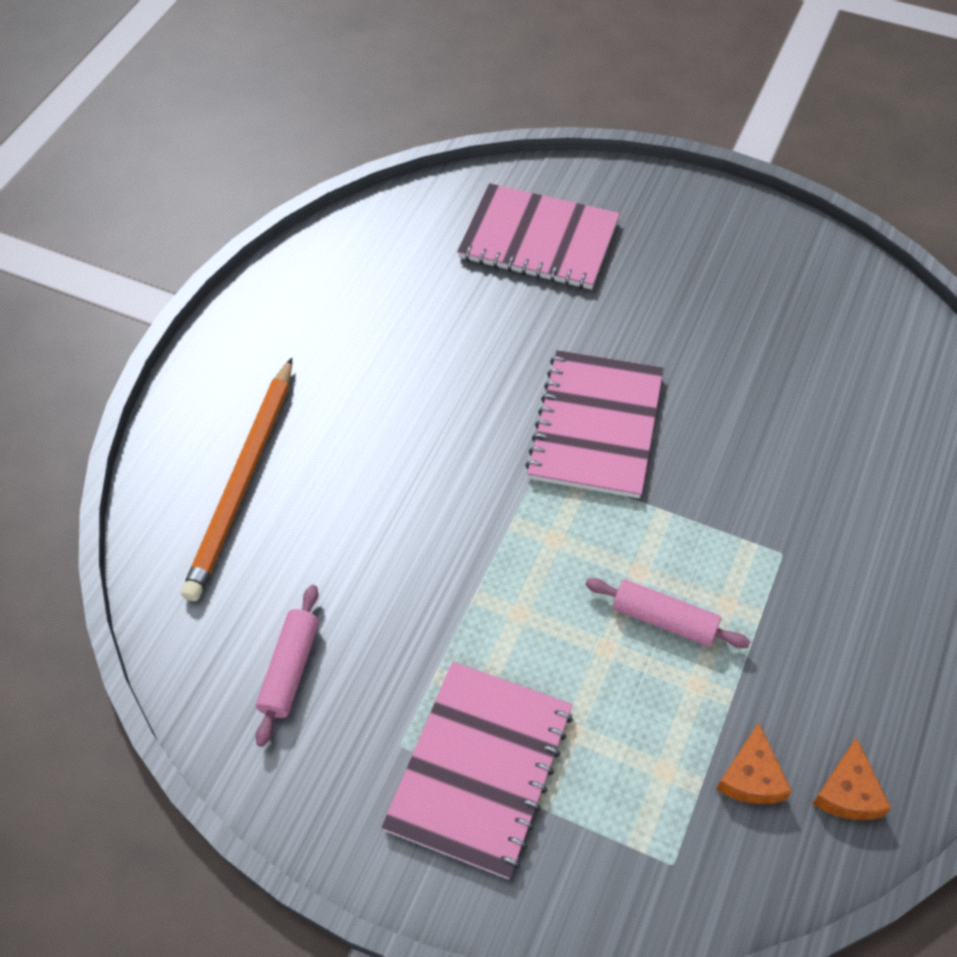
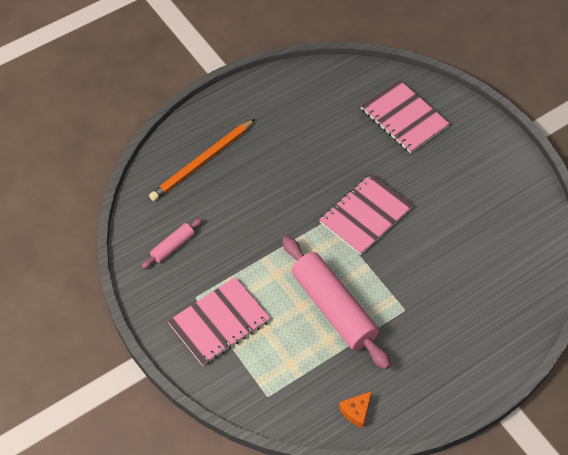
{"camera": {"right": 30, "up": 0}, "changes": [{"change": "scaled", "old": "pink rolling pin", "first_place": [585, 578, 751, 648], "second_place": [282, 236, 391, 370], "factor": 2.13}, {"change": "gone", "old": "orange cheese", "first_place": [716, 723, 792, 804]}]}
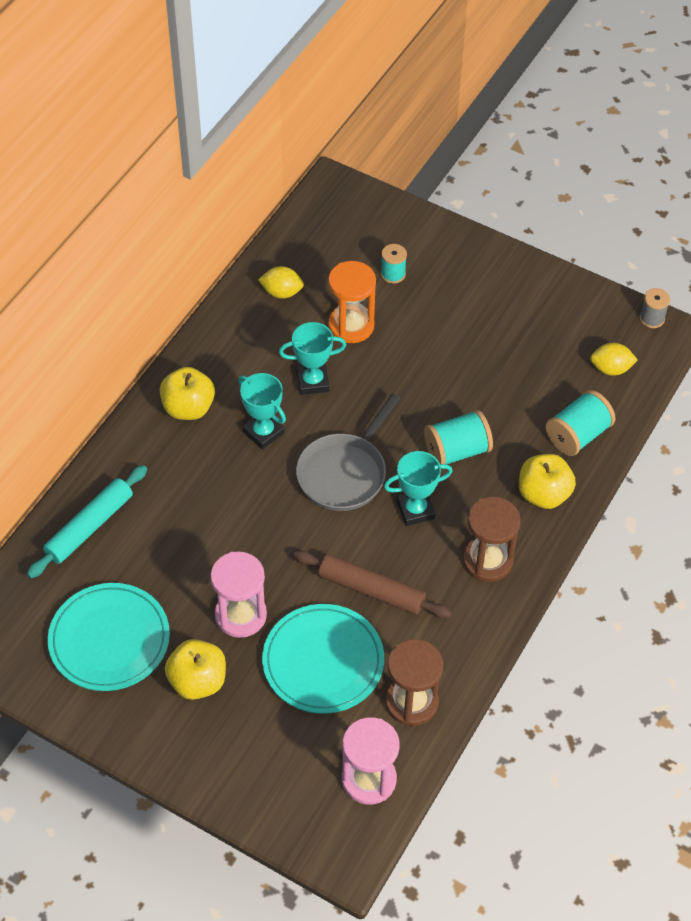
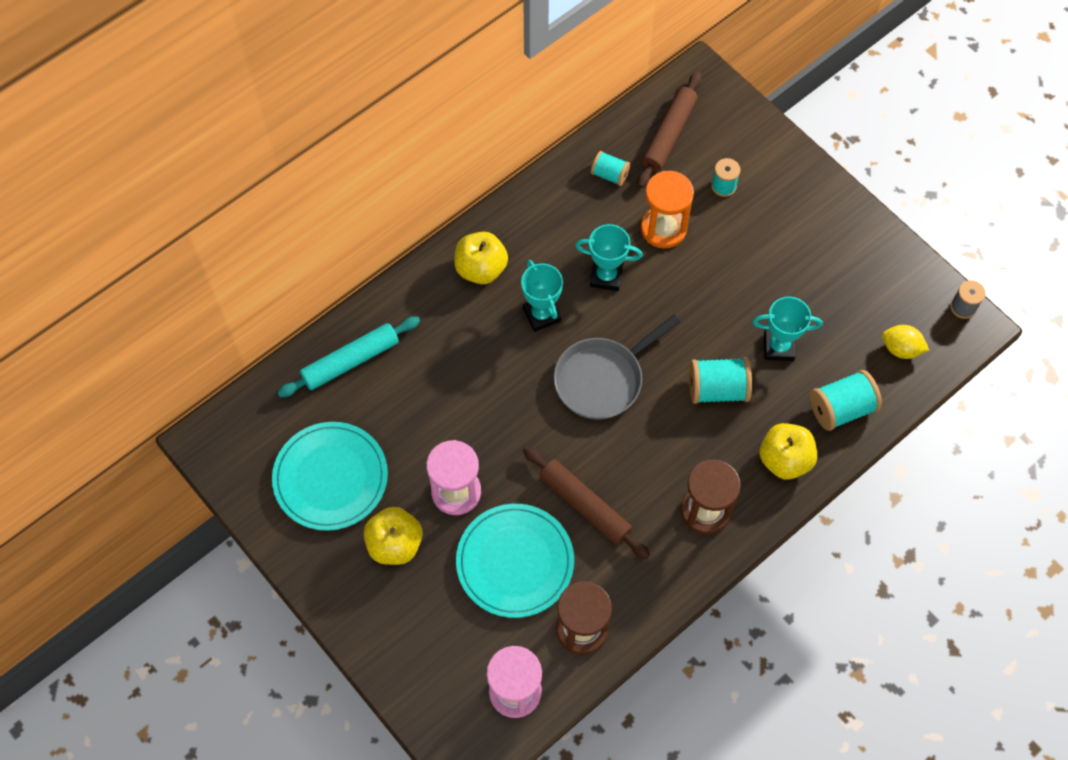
{"camera": {"right": 20, "up": 10}, "changes": [{"change": "swapped", "old": "yellow lemon", "new": "turquoise spool", "first_place": [258, 266, 304, 299], "second_place": [591, 151, 630, 186]}, {"change": "shifted", "old": "turquoise trophy", "first_place": [384, 451, 453, 526], "second_place": [753, 297, 822, 361]}, {"change": "new", "new": "brown rolling pin", "second_place": [637, 72, 701, 188]}]}
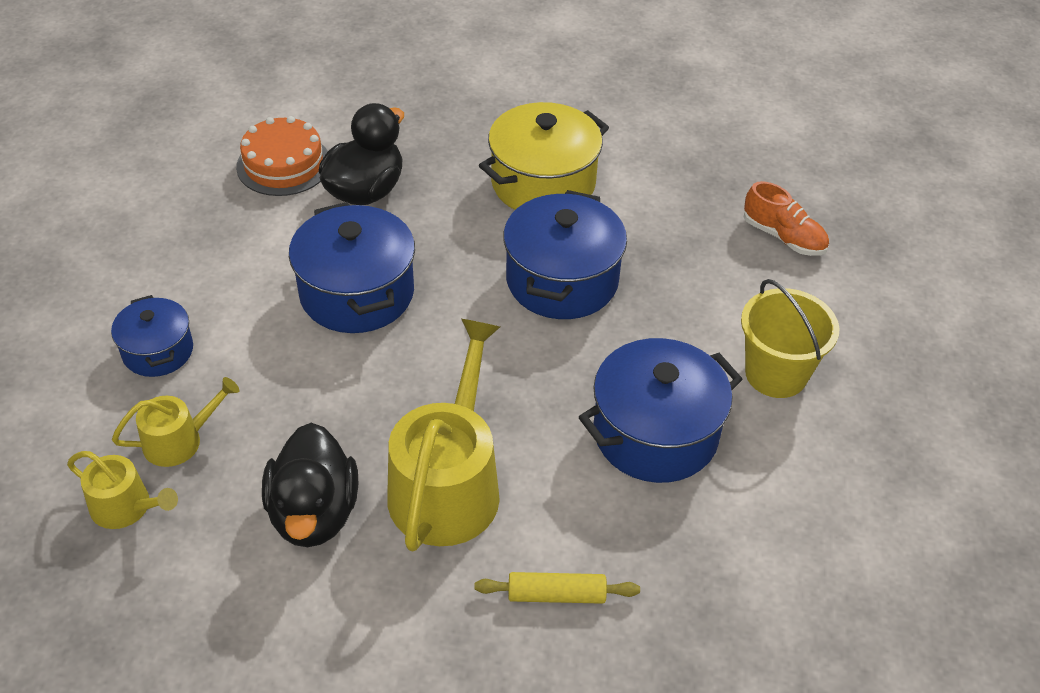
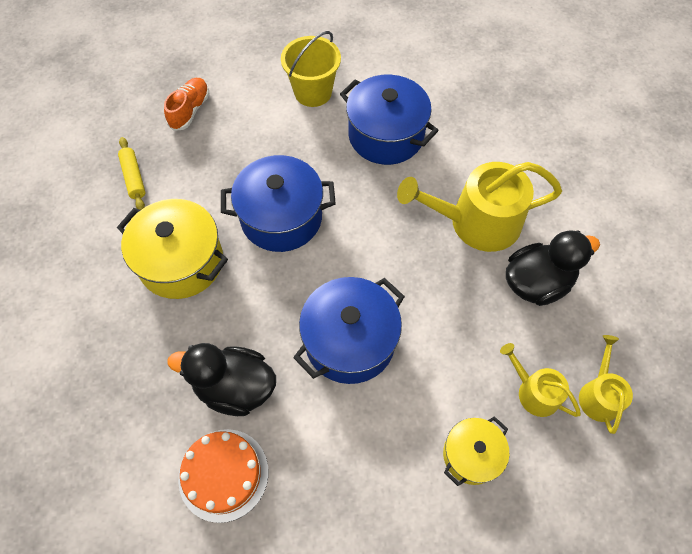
{"camera": {"right": -110, "up": 15}, "changes": [{"change": "repainted", "old": "blue pot", "new": "yellow pot", "first_place": [111, 295, 193, 377], "second_place": [443, 416, 509, 486]}, {"change": "shifted", "old": "yellow rolling pin", "first_place": [474, 572, 640, 604], "second_place": [118, 137, 146, 210]}]}
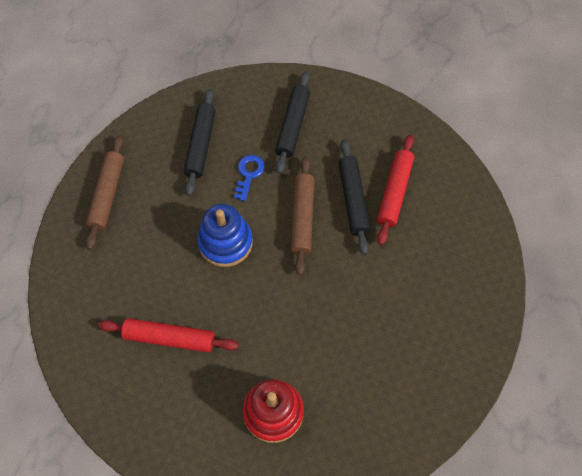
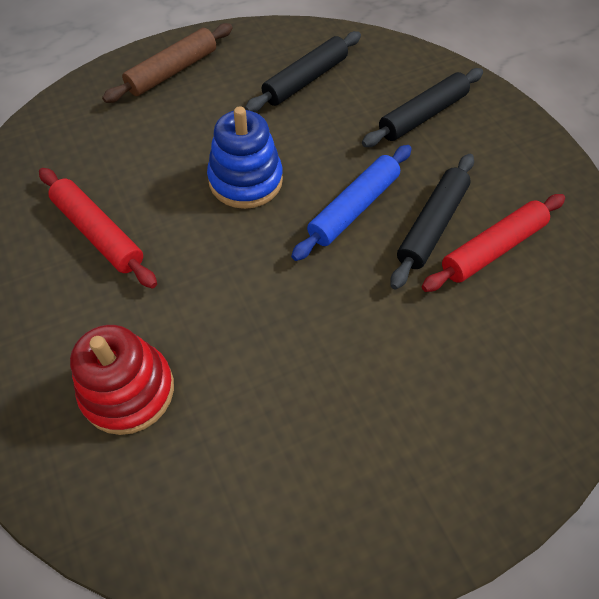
{"camera": {"right": 35, "up": -5}, "changes": [{"change": "gone", "old": "blue key", "first_place": [234, 155, 265, 201]}, {"change": "repainted", "old": "brown rolling pin", "new": "blue rolling pin", "first_place": [291, 156, 314, 275], "second_place": [291, 145, 412, 261]}]}
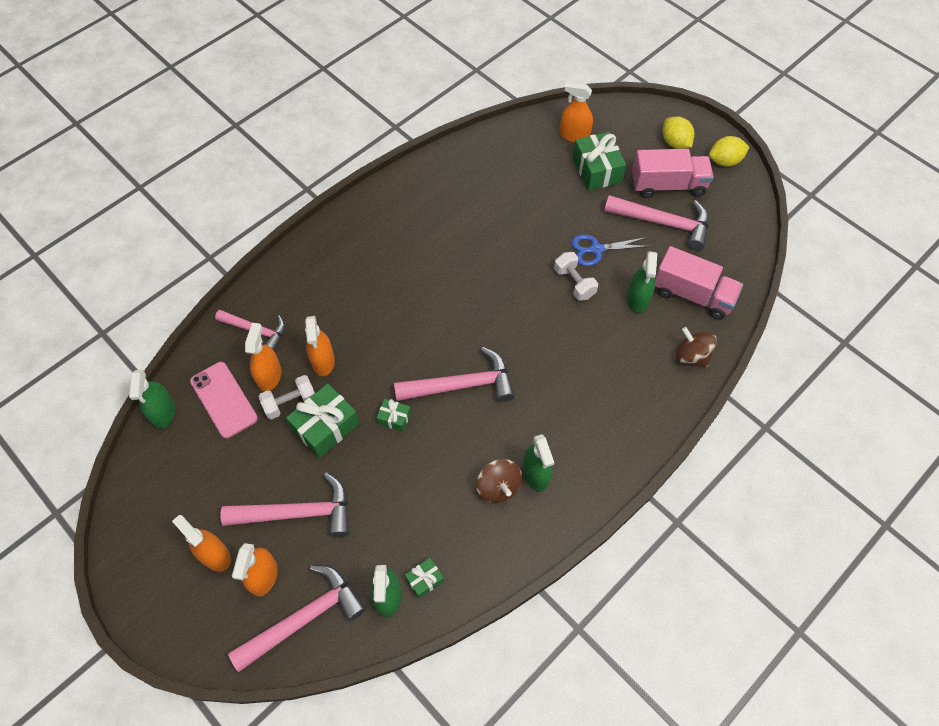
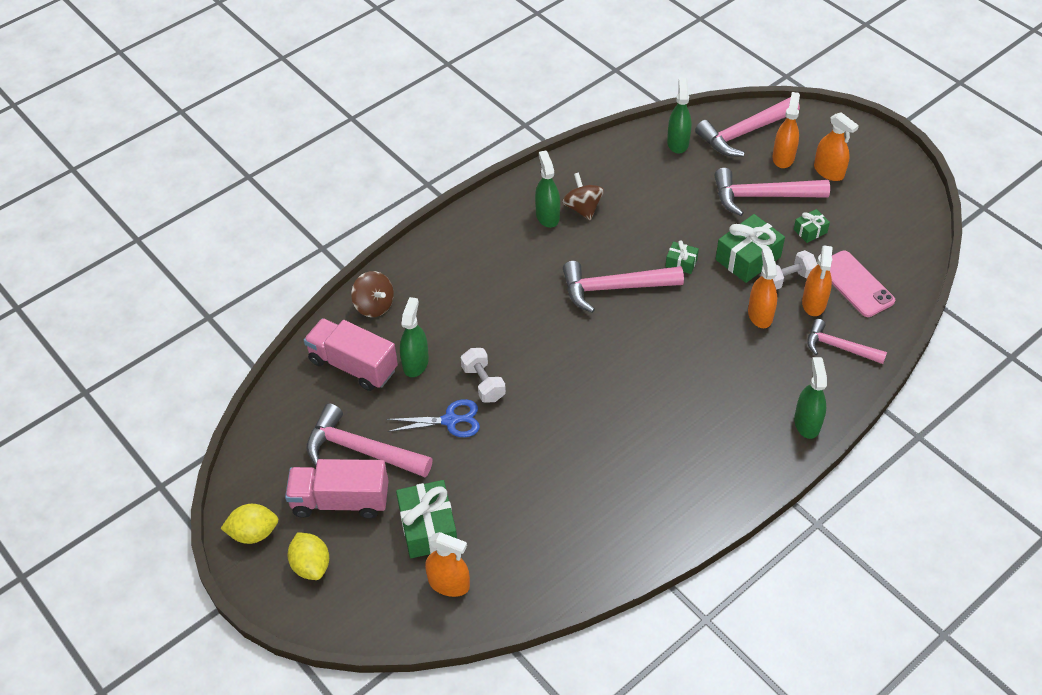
{"camera": {"right": -175, "up": -10}, "changes": [{"change": "shifted", "old": "green spray bottle", "first_place": [129, 370, 175, 429], "second_place": [794, 357, 827, 439]}, {"change": "shifted", "old": "green gift", "first_place": [405, 558, 444, 599], "second_place": [794, 209, 830, 243]}]}
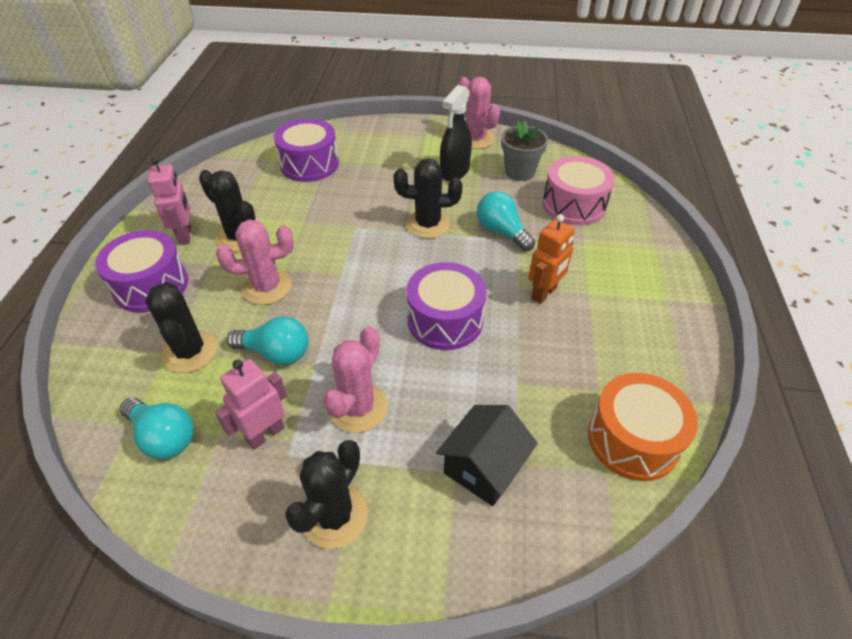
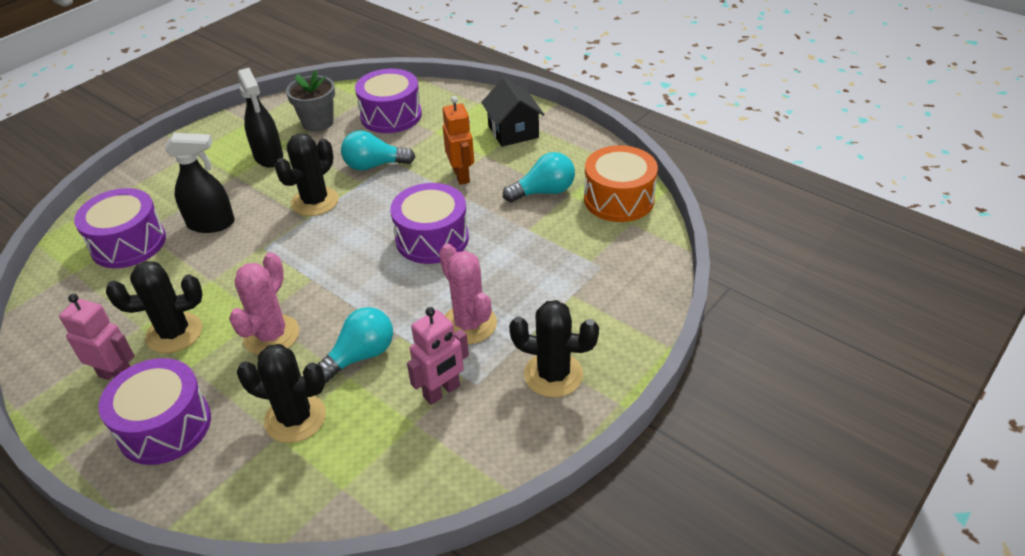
{"camera": {"right": -55, "up": -5}, "changes": [{"change": "gone", "old": "pink cactus", "first_place": [458, 77, 500, 149]}, {"change": "repainted", "old": "pink drum", "new": "purple drum", "first_place": [542, 156, 615, 226], "second_place": [355, 69, 422, 133]}, {"change": "rotated", "old": "pink robot", "first_place": [215, 359, 287, 450], "second_place": [407, 307, 469, 405], "degrees": -120}, {"change": "shifted", "old": "turquoise light bulb", "first_place": [120, 397, 194, 459], "second_place": [503, 152, 575, 202]}, {"change": "shifted", "old": "black house", "first_place": [436, 405, 538, 506], "second_place": [481, 77, 544, 147]}, {"change": "rotated", "old": "black cactus", "first_place": [285, 440, 368, 549], "second_place": [509, 300, 599, 398], "degrees": -45}, {"change": "new", "new": "black spray bottle", "second_place": [164, 133, 235, 233]}]}
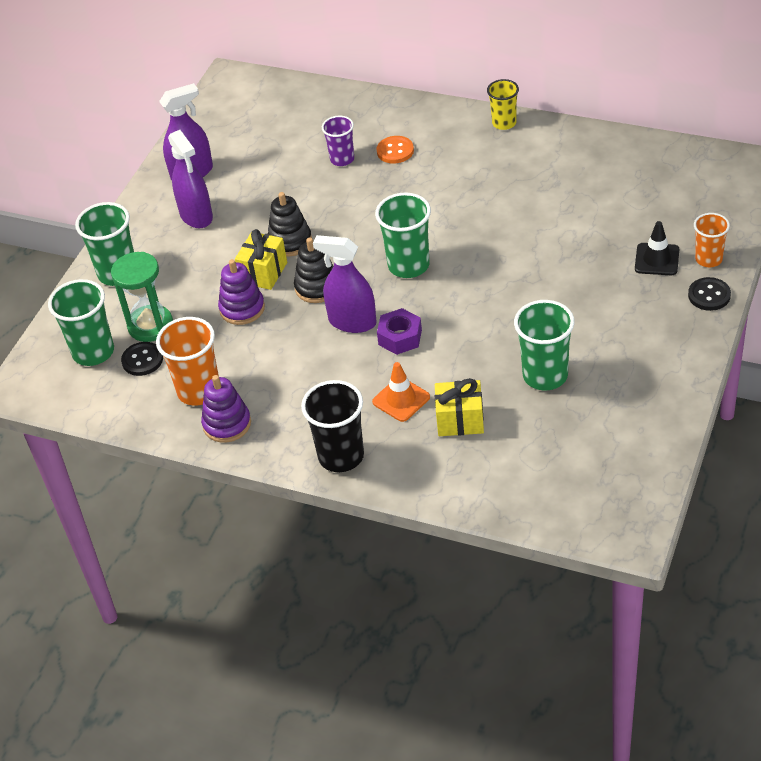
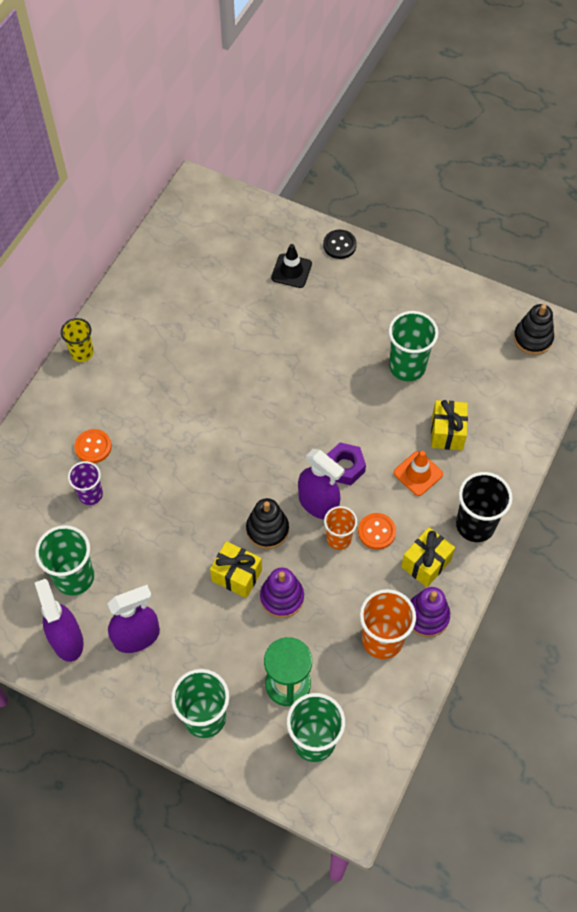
{"camera": {"right": -90, "up": 15}, "changes": [{"change": "shifted", "old": "black stacking toy", "first_place": [268, 192, 312, 257], "second_place": [513, 304, 554, 355]}, {"change": "shifted", "old": "green cup", "first_place": [375, 193, 431, 278], "second_place": [35, 525, 94, 596]}, {"change": "shifted", "old": "orange cup", "first_place": [694, 213, 730, 267], "second_place": [324, 506, 357, 550]}, {"change": "rotated", "old": "purple spray bottle", "first_place": [313, 235, 377, 333], "second_place": [298, 449, 345, 519], "degrees": -75}, {"change": "gone", "old": "black button", "first_place": [121, 342, 163, 376]}, {"change": "new", "new": "orange button", "second_place": [358, 513, 396, 549]}, {"change": "new", "new": "yellow gift", "second_place": [401, 527, 455, 587]}]}
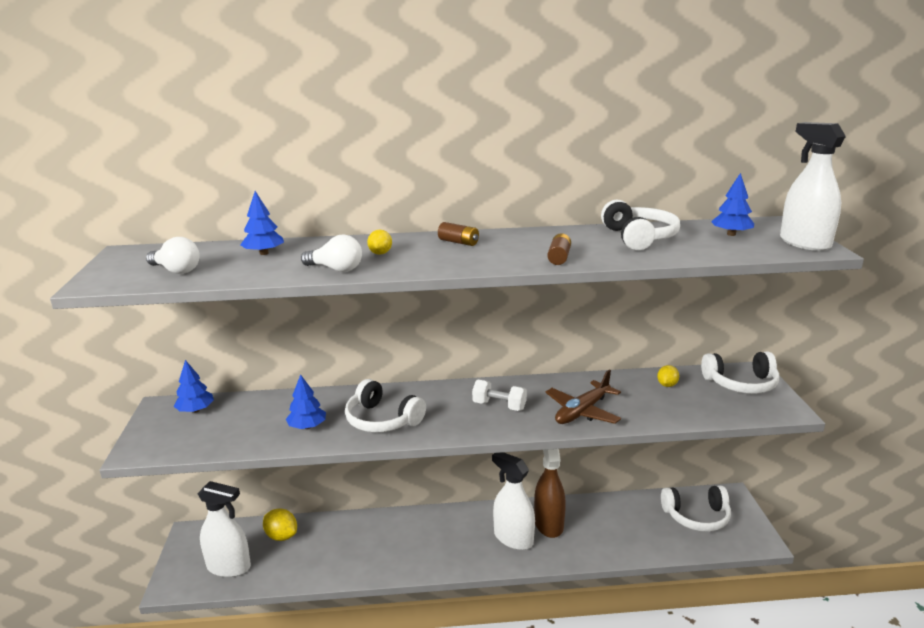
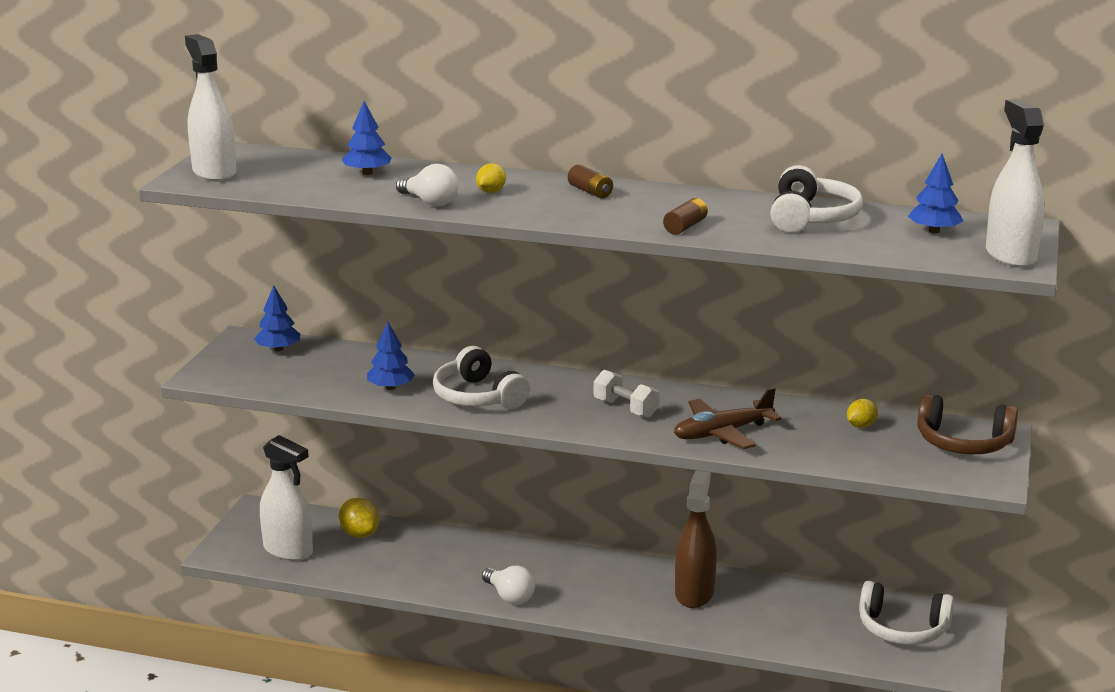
{"camera": {"right": 20, "up": 0}, "changes": [{"change": "shifted", "old": "white light bulb", "first_place": [146, 237, 200, 274], "second_place": [482, 566, 535, 605]}, {"change": "repainted", "old": "white headphones", "new": "brown headphones", "first_place": [701, 352, 779, 394], "second_place": [917, 394, 1018, 454]}, {"change": "shifted", "old": "white spray bottle", "first_place": [492, 452, 535, 550], "second_place": [185, 34, 236, 182]}]}
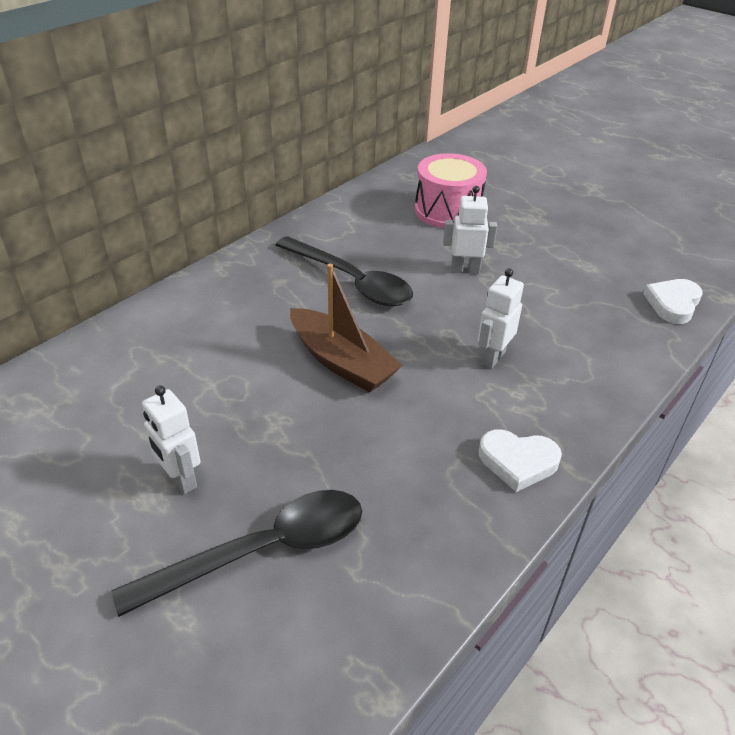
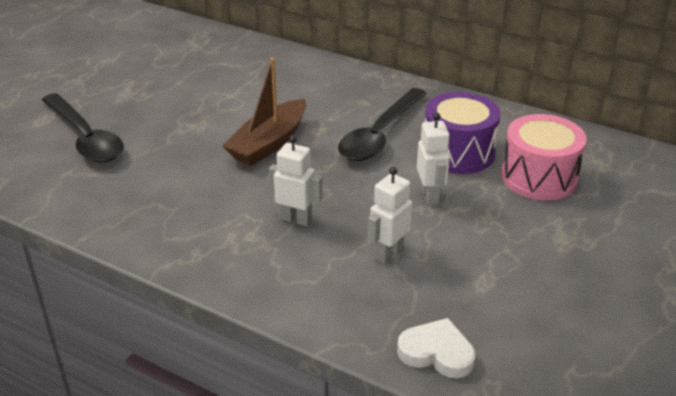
{"camera": {"right": 80, "up": -5}, "changes": [{"change": "shifted", "old": "white robot", "first_place": [142, 386, 201, 494], "second_place": [368, 167, 413, 264]}, {"change": "gone", "old": "white heart", "first_place": [478, 430, 562, 492]}, {"change": "new", "new": "purple drum", "second_place": [425, 92, 501, 174]}]}
